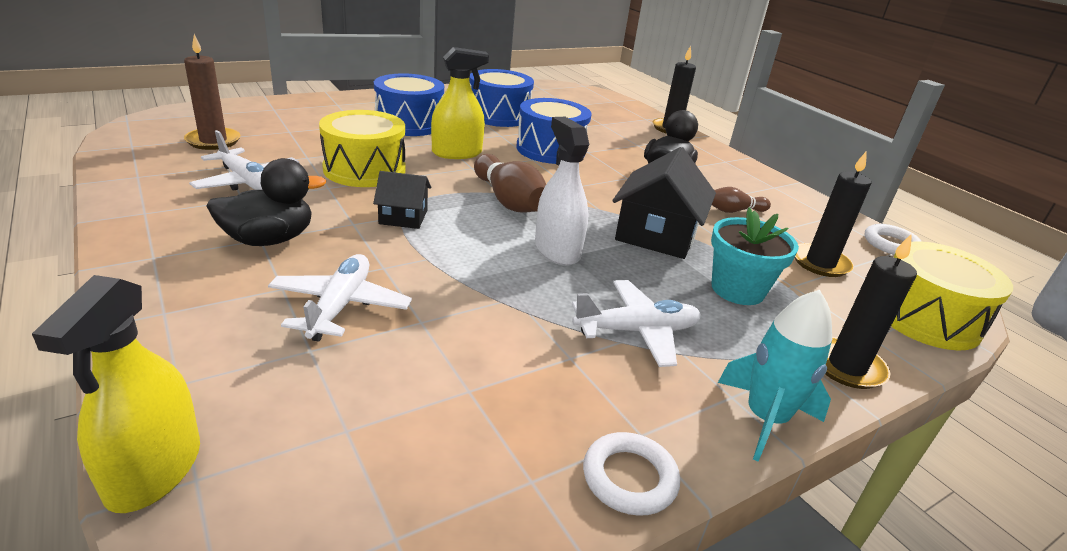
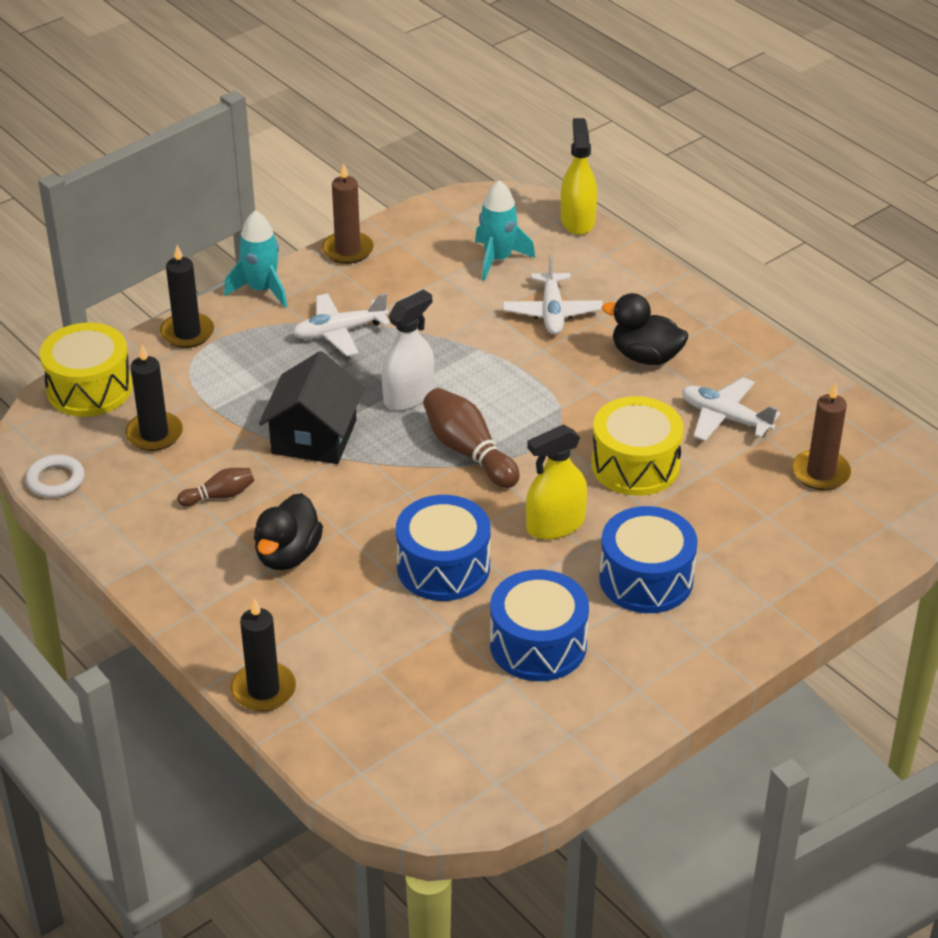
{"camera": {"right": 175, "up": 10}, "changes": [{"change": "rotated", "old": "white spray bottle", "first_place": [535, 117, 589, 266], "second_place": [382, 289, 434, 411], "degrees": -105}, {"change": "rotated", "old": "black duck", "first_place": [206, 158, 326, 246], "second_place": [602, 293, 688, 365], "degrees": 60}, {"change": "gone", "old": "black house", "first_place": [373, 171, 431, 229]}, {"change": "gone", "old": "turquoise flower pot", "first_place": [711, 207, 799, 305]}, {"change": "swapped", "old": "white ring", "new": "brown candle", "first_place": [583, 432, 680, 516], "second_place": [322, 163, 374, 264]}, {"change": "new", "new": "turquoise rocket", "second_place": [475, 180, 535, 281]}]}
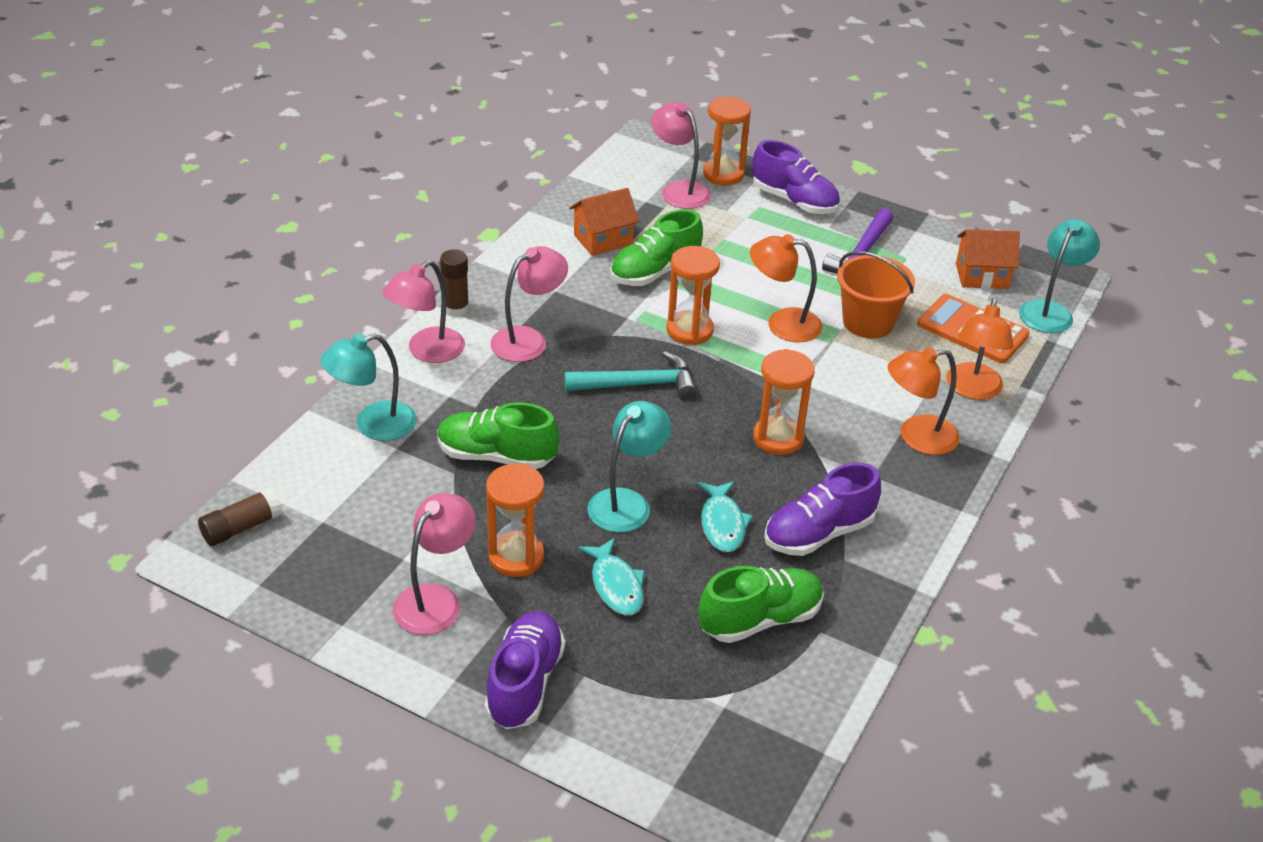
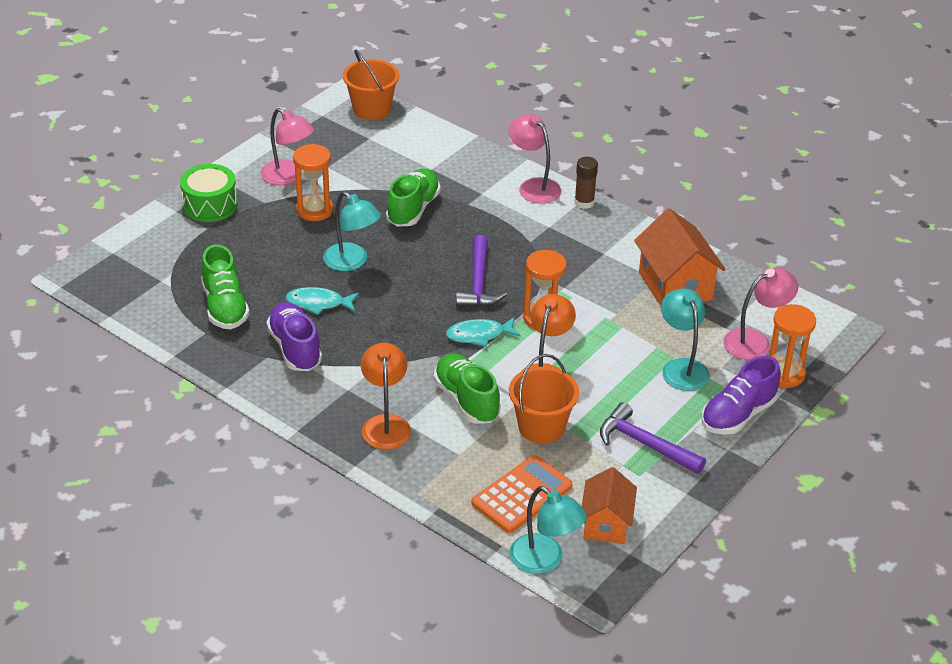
{"camera": {"right": 100, "up": 0}, "changes": [{"change": "scaled", "old": "orange house", "first_place": [569, 188, 639, 256], "second_place": [634, 208, 726, 306], "factor": 1.53}, {"change": "shifted", "old": "green shoe", "first_place": [610, 209, 703, 286], "second_place": [434, 353, 500, 424]}, {"change": "gone", "old": "pink lamp", "first_place": [490, 246, 568, 362]}, {"change": "gone", "old": "orange lamp", "first_place": [947, 298, 1013, 400]}, {"change": "shifted", "old": "turquoise lamp", "first_place": [320, 333, 417, 441], "second_place": [661, 288, 710, 391]}, {"change": "gone", "old": "orange hourglass", "first_place": [753, 349, 815, 455]}, {"change": "repainted", "old": "turquoise hammer", "new": "purple hammer", "first_place": [564, 351, 697, 400], "second_place": [456, 235, 507, 307]}, {"change": "swapped", "old": "brown glue stick", "new": "orange bucket", "first_place": [198, 488, 282, 546], "second_place": [343, 50, 399, 120]}, {"change": "shifted", "old": "turquoise fish", "first_place": [578, 538, 645, 615], "second_place": [446, 317, 521, 347]}, {"change": "swapped", "old": "purple shoe", "new": "green drum", "first_place": [485, 611, 565, 729], "second_place": [180, 164, 238, 222]}]}
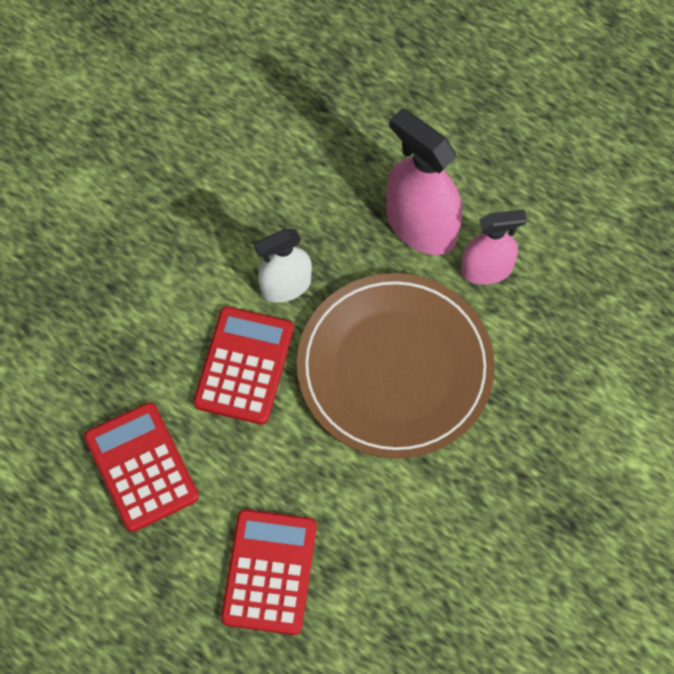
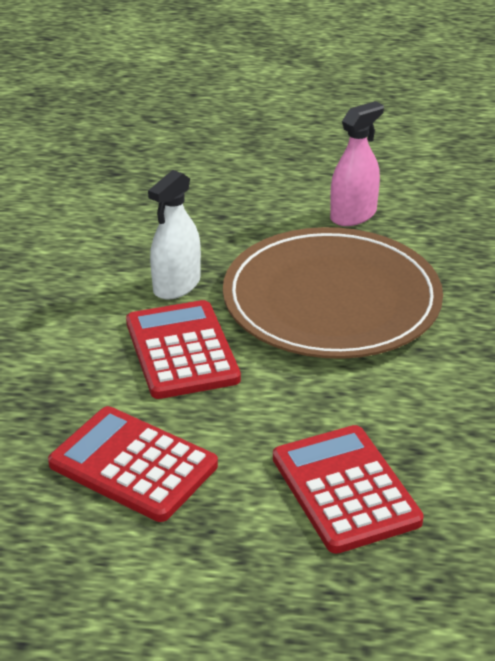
{"camera": {"right": -30, "up": -30}, "changes": [{"change": "gone", "old": "pink spray bottle", "first_place": [386, 108, 462, 255]}]}
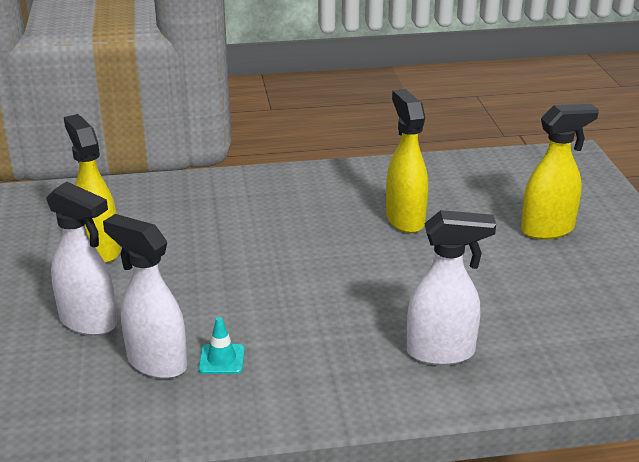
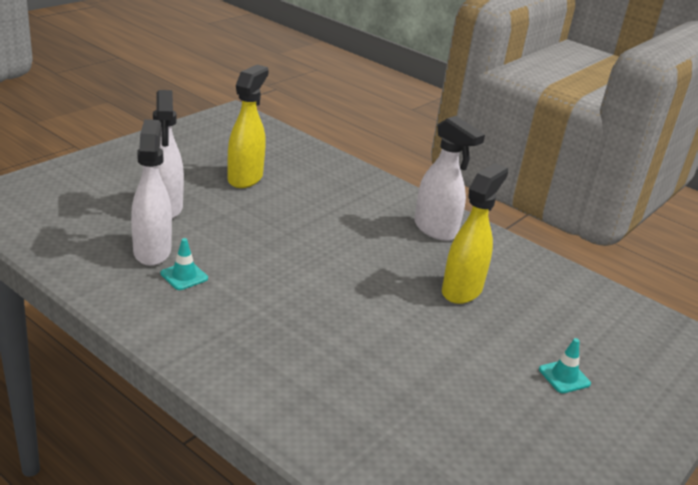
{"camera": {"right": 45, "up": 0}, "changes": [{"change": "swapped", "old": "yellow spray bottle", "new": "turquoise traffic cone", "first_place": [521, 104, 599, 240], "second_place": [539, 338, 591, 393]}, {"change": "shifted", "old": "white spray bottle", "first_place": [407, 210, 496, 365], "second_place": [414, 116, 485, 241]}]}
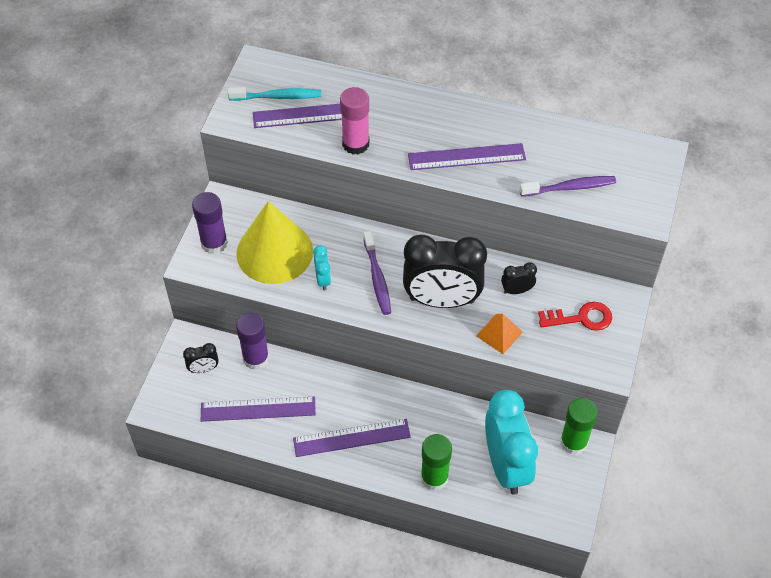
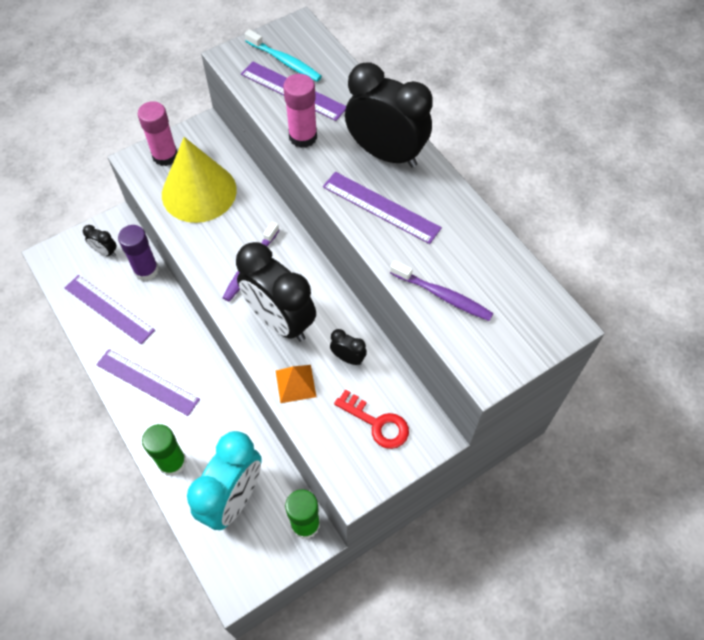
{"camera": {"right": 40, "up": 5}, "changes": [{"change": "repainted", "old": "purple glue stick", "new": "pink glue stick", "first_place": [192, 192, 228, 254], "second_place": [138, 101, 177, 166]}, {"change": "gone", "old": "turquoise clock", "first_place": [313, 245, 331, 290]}, {"change": "new", "new": "black clock", "second_place": [345, 62, 432, 168]}]}
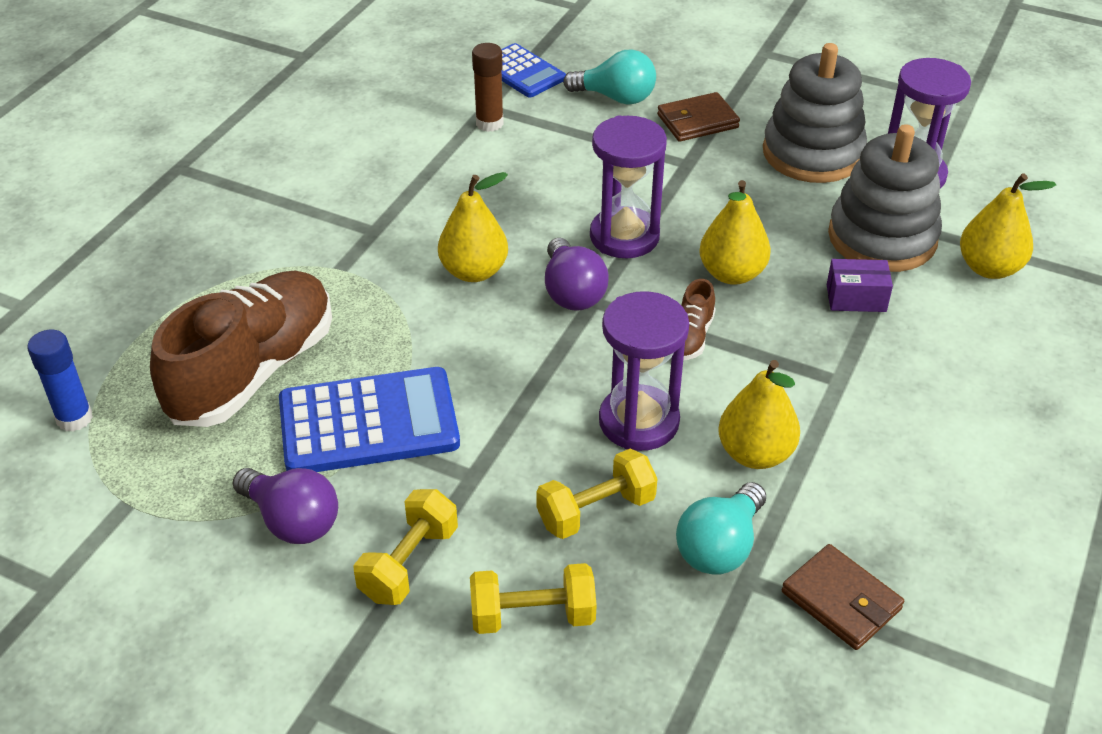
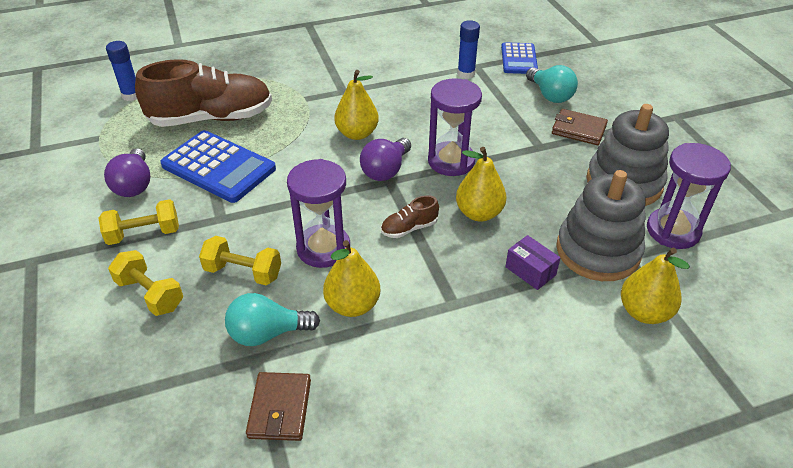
{"camera": {"right": 45, "up": 0}, "changes": [{"change": "repainted", "old": "brown glue stick", "new": "blue glue stick", "first_place": [472, 43, 504, 132], "second_place": [457, 20, 480, 79]}]}
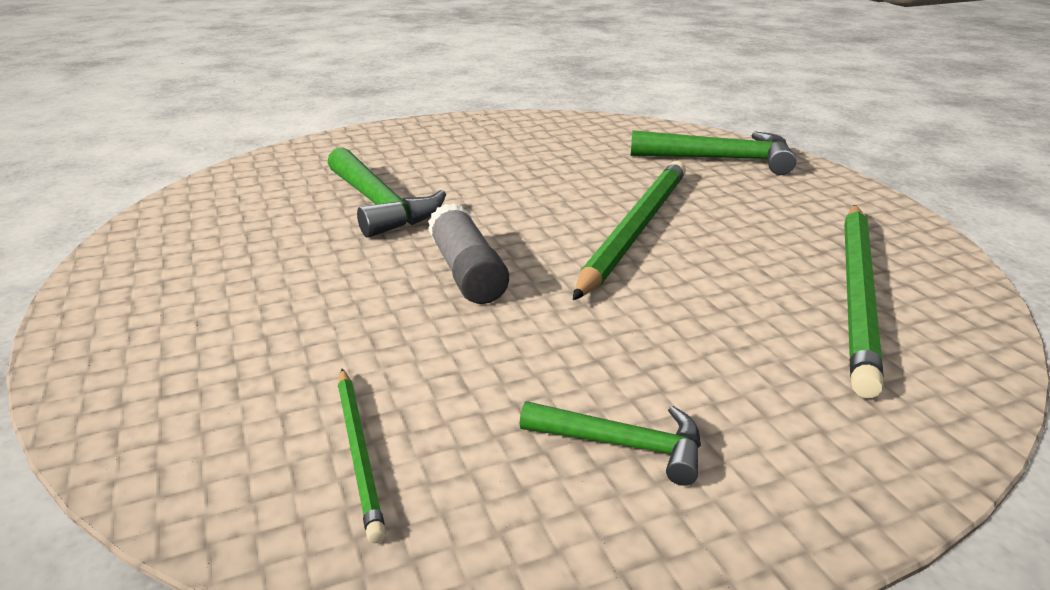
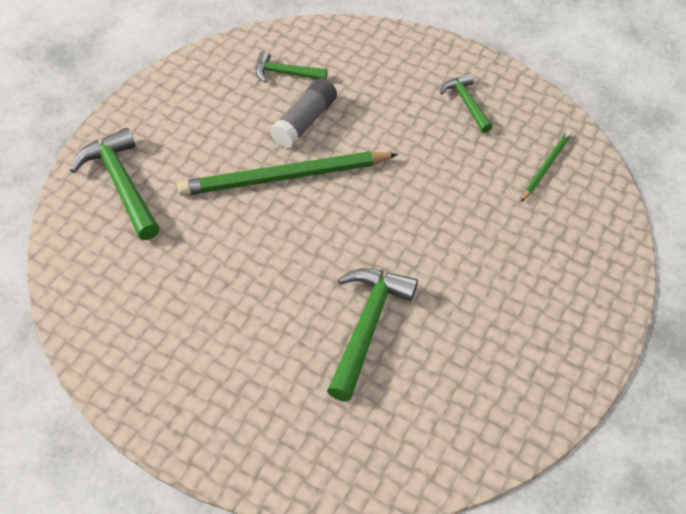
{"camera": {"right": -130, "up": 25}, "changes": [{"change": "shifted", "old": "grey glue stick", "first_place": [428, 203, 509, 304], "second_place": [270, 78, 337, 148]}, {"change": "swapped", "old": "green pencil", "new": "green hammer", "first_place": [844, 205, 884, 398], "second_place": [256, 51, 328, 83]}]}
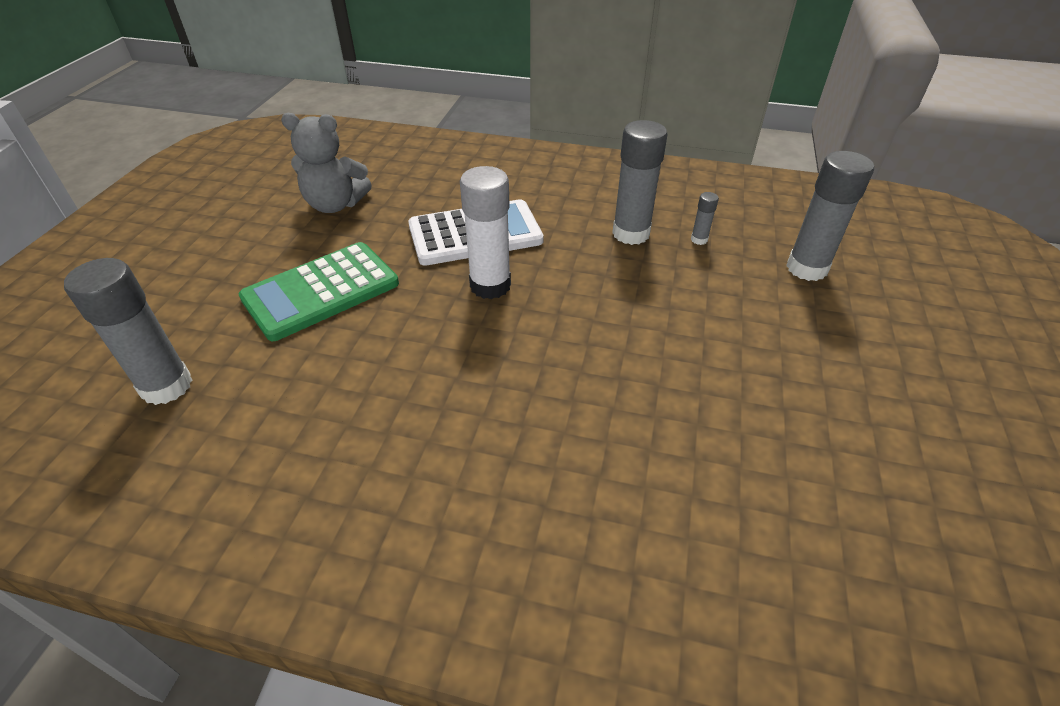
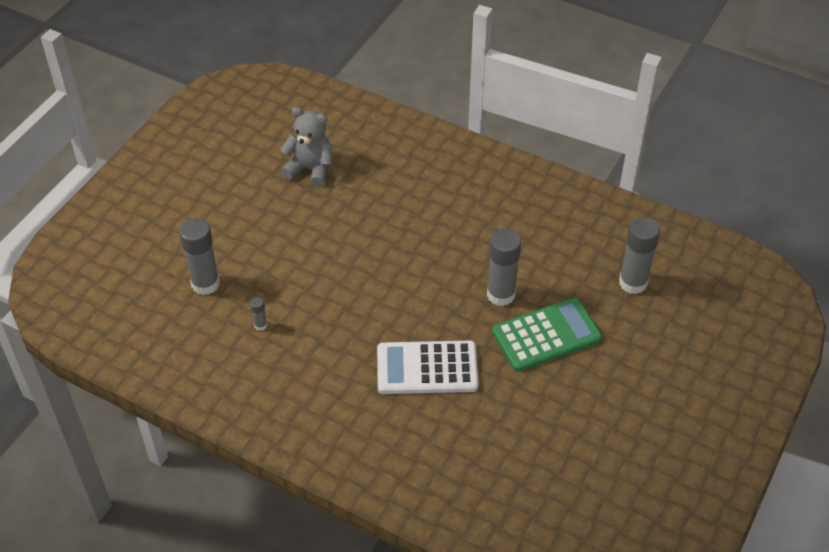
{"camera": {"right": -165, "up": 5}, "changes": [{"change": "shifted", "old": "grey teddy bear", "first_place": [281, 113, 372, 213], "second_place": [281, 107, 332, 187]}, {"change": "shifted", "old": "grey glue stick", "first_place": [612, 120, 667, 245], "second_place": [487, 229, 521, 306]}, {"change": "gone", "old": "white glue stick", "first_place": [460, 166, 511, 299]}]}
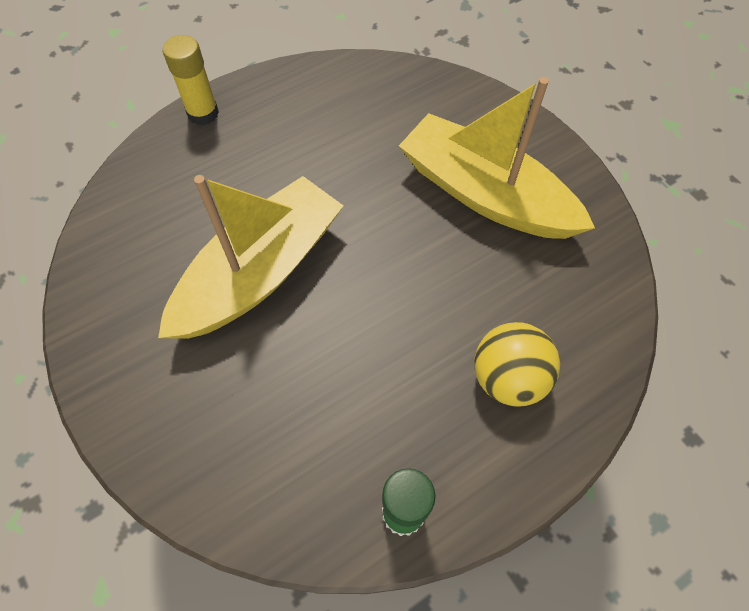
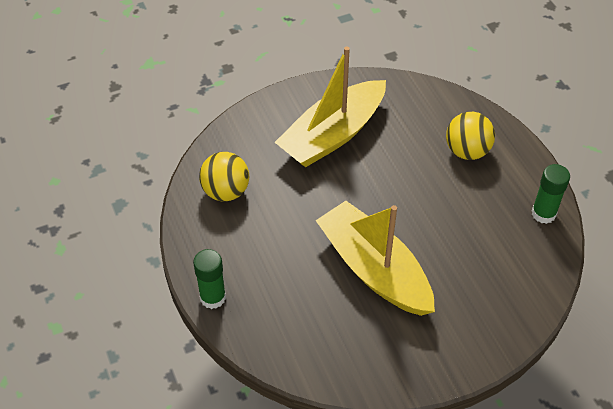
{"camera": {"right": -80, "up": -10}, "changes": [{"change": "repainted", "old": "yellow glue stick", "new": "green glue stick", "first_place": [163, 35, 219, 125], "second_place": [193, 249, 226, 309]}, {"change": "new", "new": "yellow ball", "second_place": [199, 152, 249, 201]}]}
